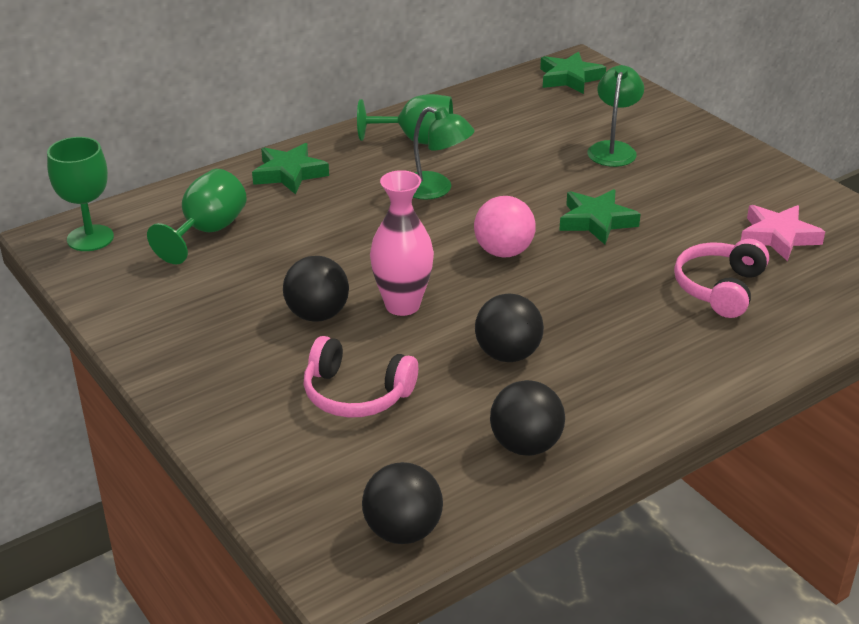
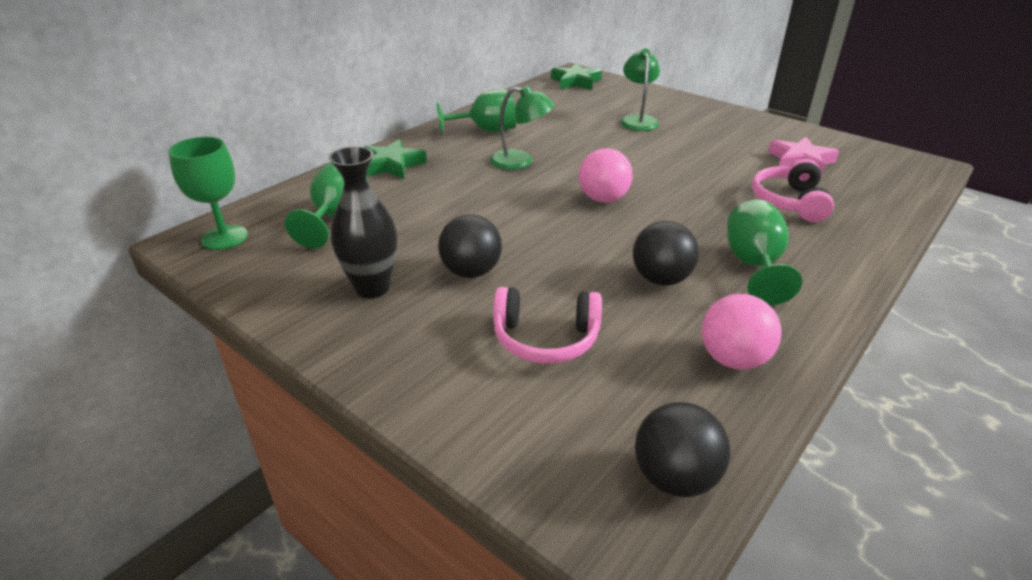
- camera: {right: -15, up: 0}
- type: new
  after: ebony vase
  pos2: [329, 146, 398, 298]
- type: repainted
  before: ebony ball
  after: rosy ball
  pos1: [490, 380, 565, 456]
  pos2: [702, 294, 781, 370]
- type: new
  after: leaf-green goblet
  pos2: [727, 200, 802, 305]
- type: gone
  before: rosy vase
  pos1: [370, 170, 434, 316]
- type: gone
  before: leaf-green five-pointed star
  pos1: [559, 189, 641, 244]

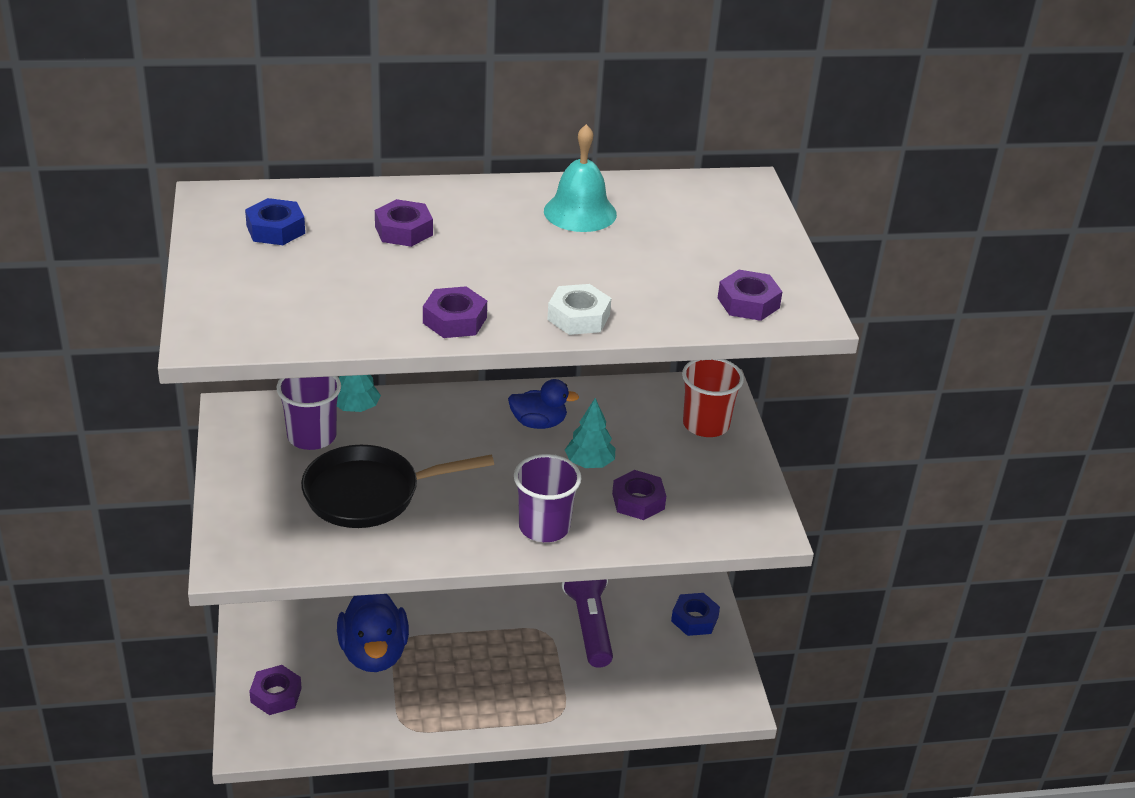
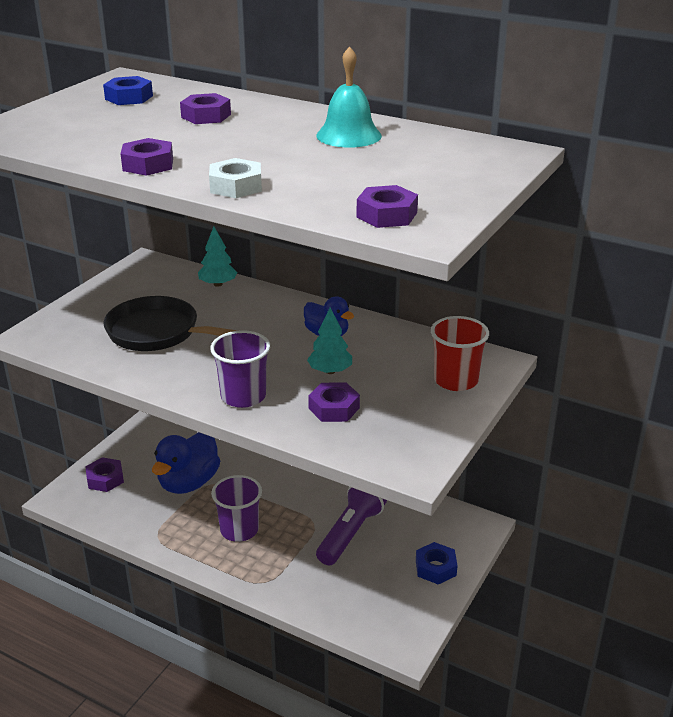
- camera: {right: 40, up: -5}
- type: shifted
  before: violet beaker
  pos1: [277, 376, 341, 450]
  pos2: [211, 475, 262, 542]

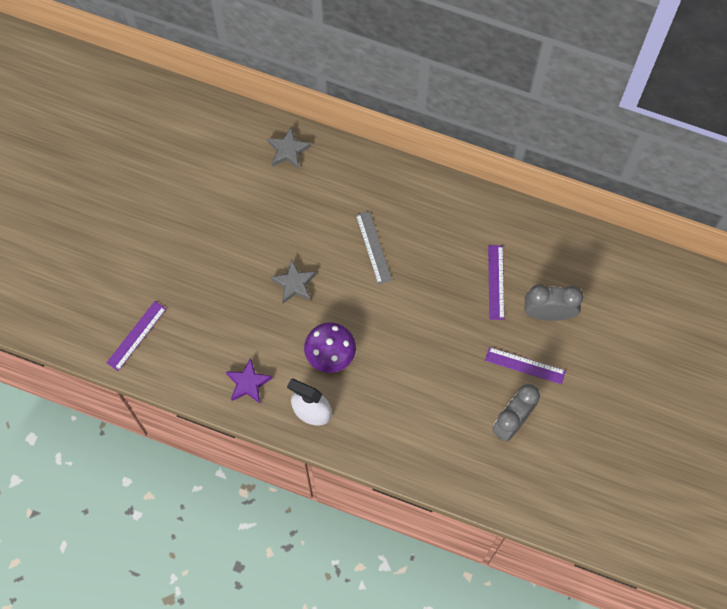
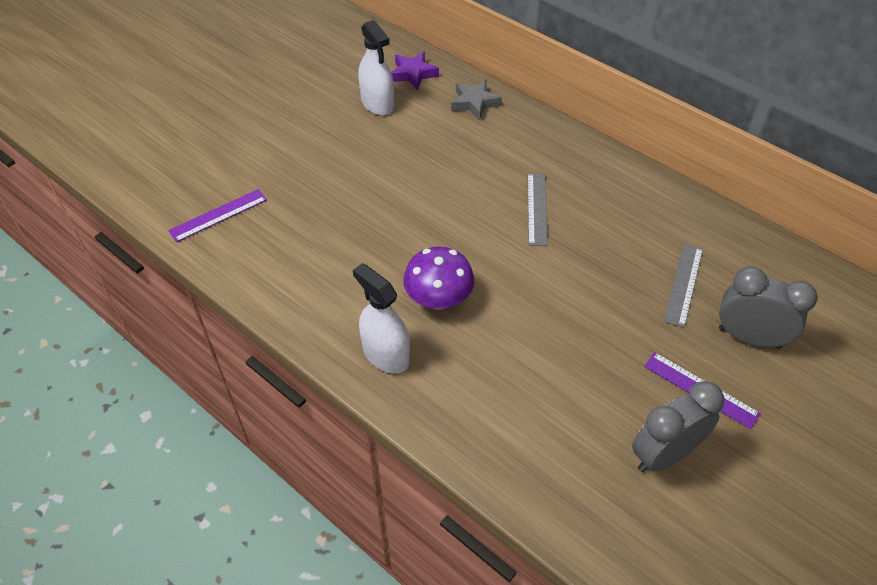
- camera: {right: 20, up: -20}
- type: new
  after: snow-white spray bottle
  pos2: [358, 20, 394, 116]
- type: shifted
  before: violet five-pointed star
  pos1: [226, 358, 272, 403]
  pos2: [391, 51, 439, 90]
- type: repainted
  before: violet measuring stick
  after: grey measuring stick
  pos1: [488, 245, 504, 320]
  pos2: [664, 244, 703, 328]
- type: gone
  before: grey five-pointed star
  pos1: [271, 259, 316, 304]

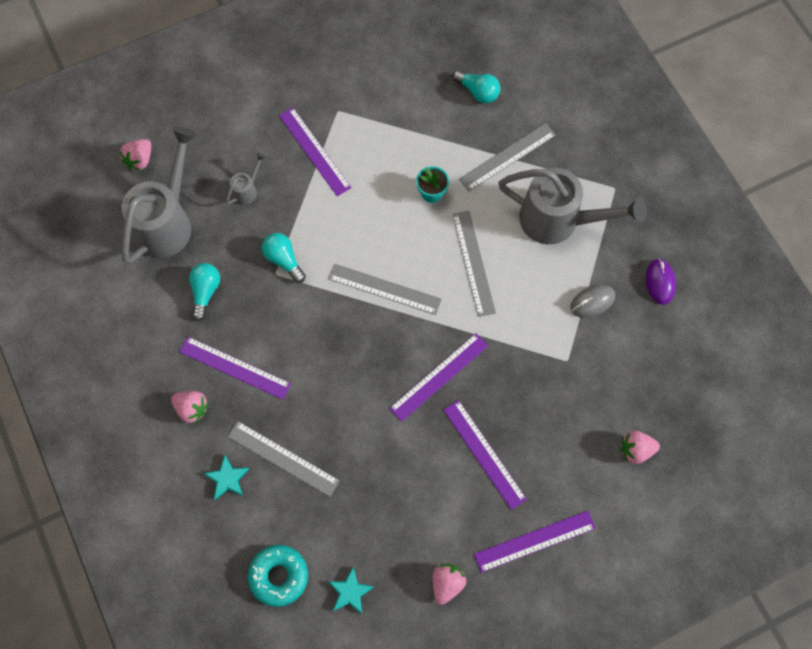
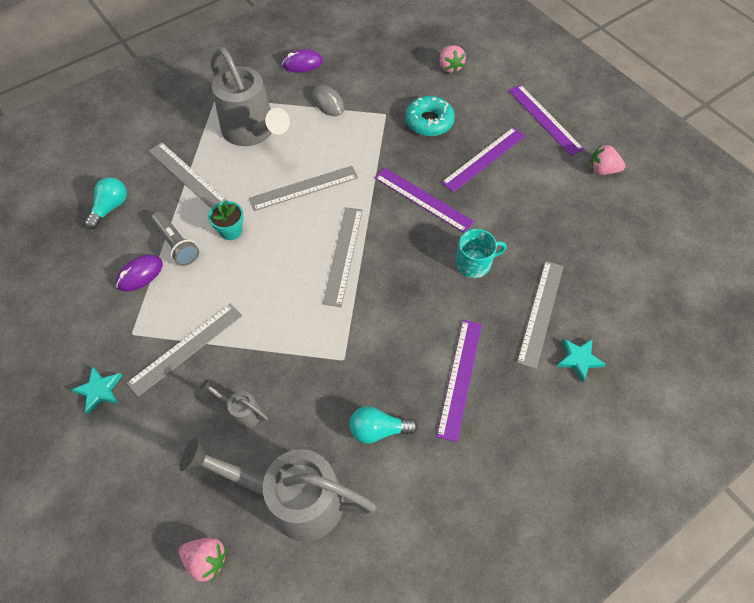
- camera: {right: -100, up: -10}
- type: shifted
  before: teal five-pointed star
  pos1: [328, 567, 374, 614]
  pos2: [71, 366, 122, 414]
- type: new
  after: violet PC mouse
  pos2: [116, 255, 163, 292]
- type: repainted
  before: violet measuring stick
  after: grey measuring stick
  pos1: [279, 107, 351, 196]
  pos2: [127, 303, 242, 397]
- type: new
  after: grey torch
  pos2: [151, 212, 199, 266]
- type: rotated
  before: grey sprinkling can
  pos1: [498, 168, 647, 244]
  pos2: [211, 47, 290, 146]
  turn: 135
- type: shifted
  before: teal doughnut
  pos1: [248, 545, 308, 607]
  pos2: [405, 96, 455, 136]
- type: new
  after: teal tea mug
  pos2: [456, 229, 507, 278]
- type: gone
  before: rosy berry
  pos1: [171, 391, 208, 424]
- type: gone
  before: teal lightbulb
  pos1: [262, 233, 306, 283]

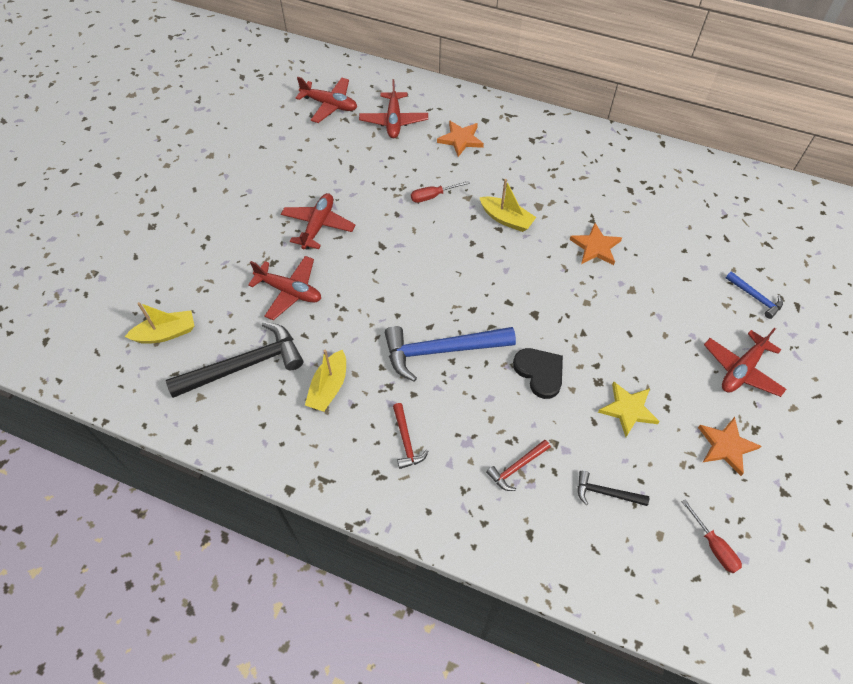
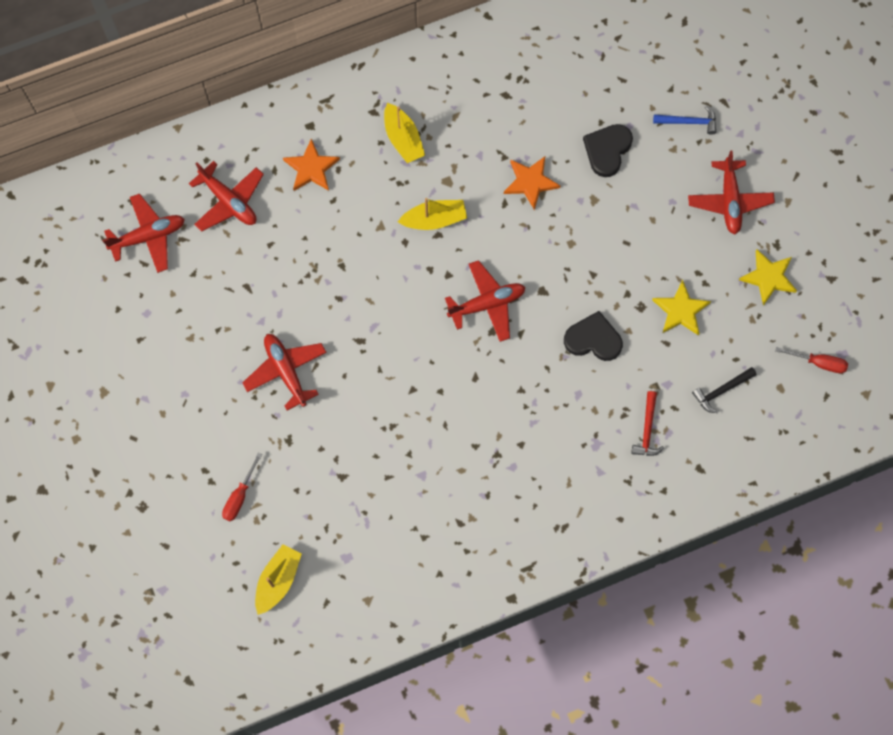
- camera: {right: -45, up: 15}
- type: shifted
  before: crimson flat screwdriver
  pos1: [411, 181, 469, 203]
  pos2: [222, 453, 262, 521]
- type: shifted
  before: golden sailboat
  pos1: [305, 350, 346, 412]
  pos2: [384, 103, 425, 163]
- type: shifted
  before: crimson plane
  pos1: [248, 256, 321, 320]
  pos2: [445, 260, 526, 342]
- type: new
  after: ebony heart
  pos2: [583, 124, 633, 177]
- type: repainted
  before: bright orange five-pointed star
  after: golden five-pointed star
  pos1: [698, 417, 761, 476]
  pos2: [739, 250, 797, 306]
- type: gone
  before: ebony carpenter's hammer
  pos1: [166, 322, 303, 398]
- type: gone
  before: cobalt carpenter's hammer
  pos1: [385, 326, 516, 382]
- type: gone
  before: crimson carpenter's hammer
  pos1: [393, 403, 429, 469]

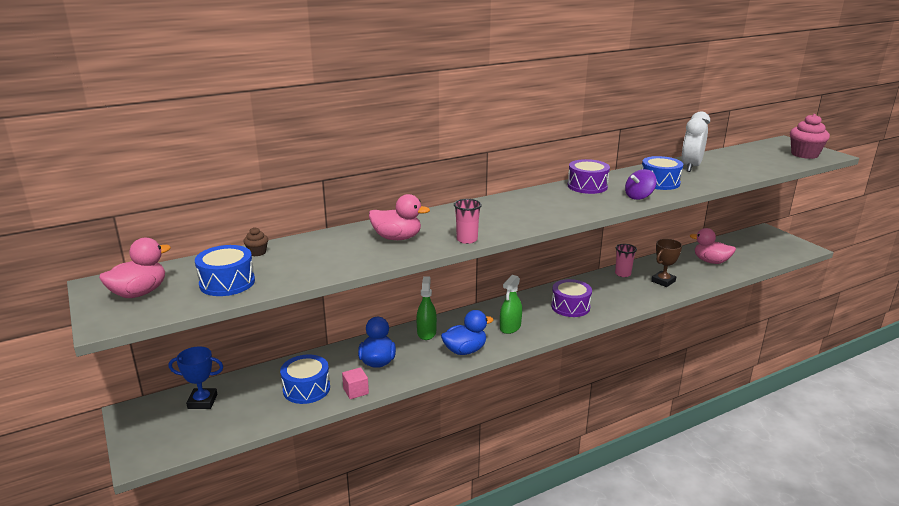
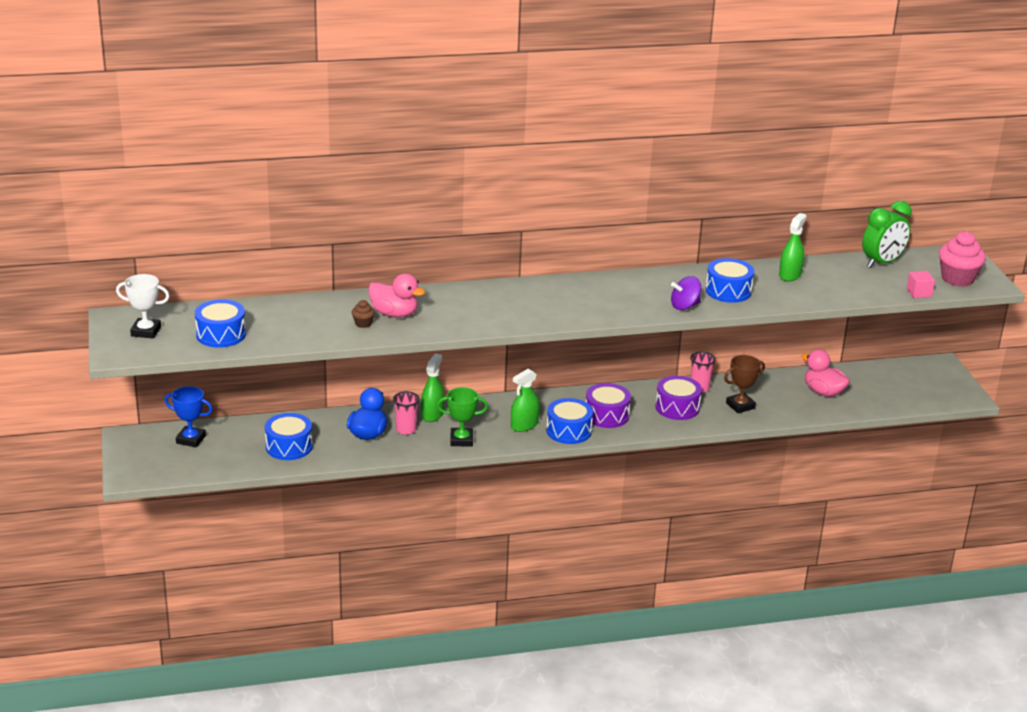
- camera: {right: 15, up: 5}
- type: swapped
  before: rosy duck
  after: snow-white trophy
  pos1: [99, 238, 171, 298]
  pos2: [116, 274, 169, 339]
- type: shifted
  before: dark brown muffin
  pos1: [243, 227, 268, 256]
  pos2: [351, 300, 375, 328]
- type: shifted
  before: rosy beaker
  pos1: [454, 199, 482, 244]
  pos2: [393, 391, 420, 435]
- type: swapped
  before: cobalt duck
  after: leaf-green trophy
  pos1: [441, 310, 493, 355]
  pos2: [437, 387, 488, 447]
- type: new
  after: cobalt drum
  pos2: [546, 398, 593, 444]
- type: shifted
  before: violet drum
  pos1: [568, 159, 610, 194]
  pos2: [655, 376, 702, 420]
- type: swapped
  before: snow-white bedside clock
  after: leaf-green spray bottle
  pos1: [682, 111, 710, 172]
  pos2: [779, 213, 807, 281]
- type: new
  after: leaf-green bedside clock
  pos2: [862, 201, 912, 268]
- type: shifted
  before: rosy cube
  pos1: [342, 367, 369, 399]
  pos2: [907, 271, 935, 298]

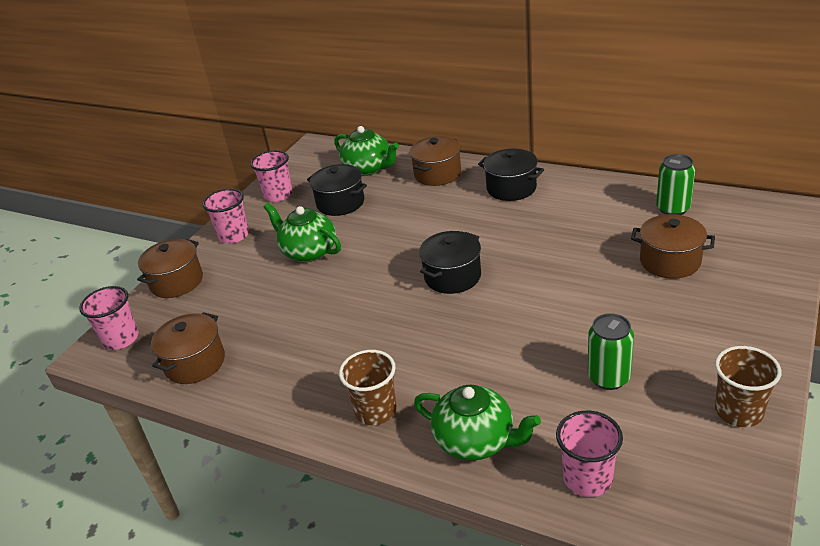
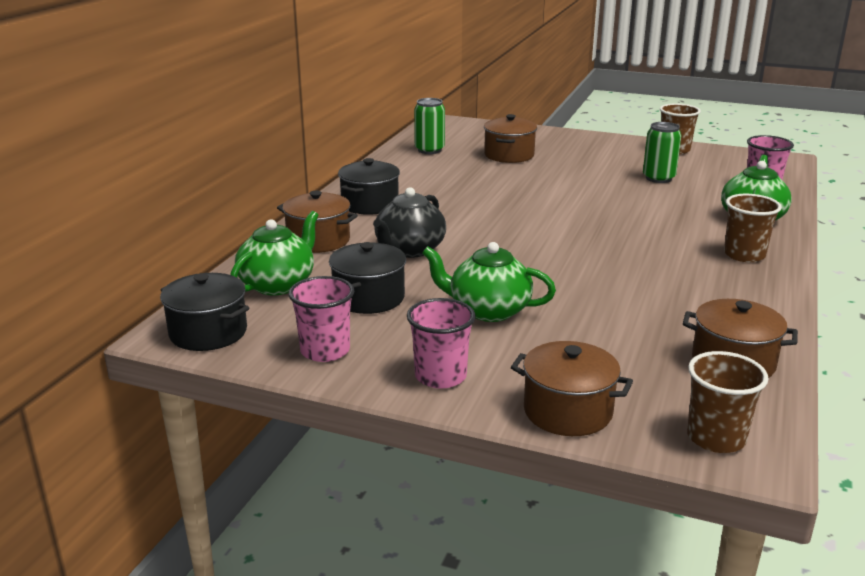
- camera: {right: -100, up: -10}
- type: shifted
  before: ebony cooking pot
  pos1: [419, 231, 481, 294]
  pos2: [160, 273, 249, 351]
- type: new
  after: ebony china teapot
  pos2: [373, 187, 446, 258]
- type: rotated
  before: leaf-green china teapot
  pos1: [264, 203, 341, 262]
  pos2: [422, 242, 556, 322]
  turn: 75
- type: repainted
  before: rosy beaker
  after: dark brown beaker
  pos1: [79, 286, 139, 350]
  pos2: [687, 351, 769, 453]

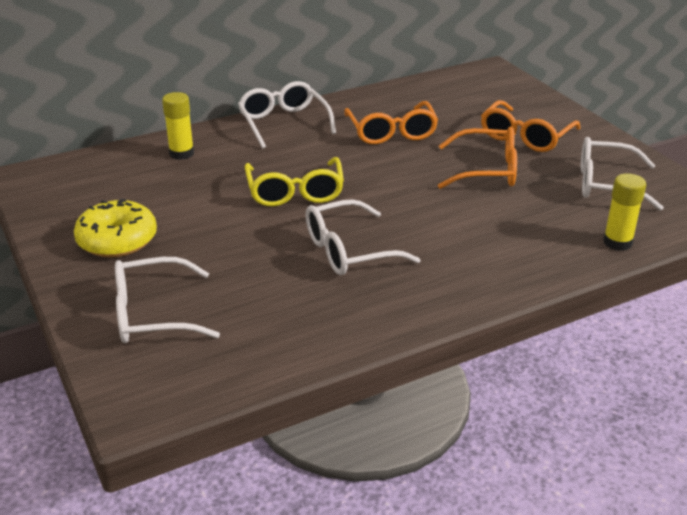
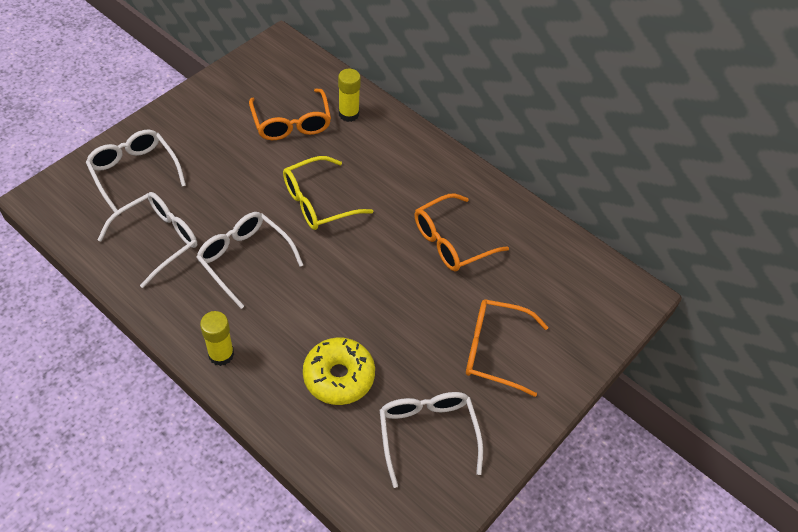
- camera: {right: 65, up: 20}
- type: shifted
  before: snow-white glasses
  pos1: [238, 81, 336, 148]
  pos2: [97, 192, 197, 288]
- type: shifted
  before: golden glue stick
  pos1: [603, 173, 646, 251]
  pos2: [200, 311, 234, 366]
- type: shifted
  before: bright orange glasses
  pos1: [438, 127, 517, 189]
  pos2: [249, 88, 331, 140]
- type: shifted
  before: golden doughnut
  pos1: [74, 199, 157, 257]
  pos2: [303, 337, 375, 405]

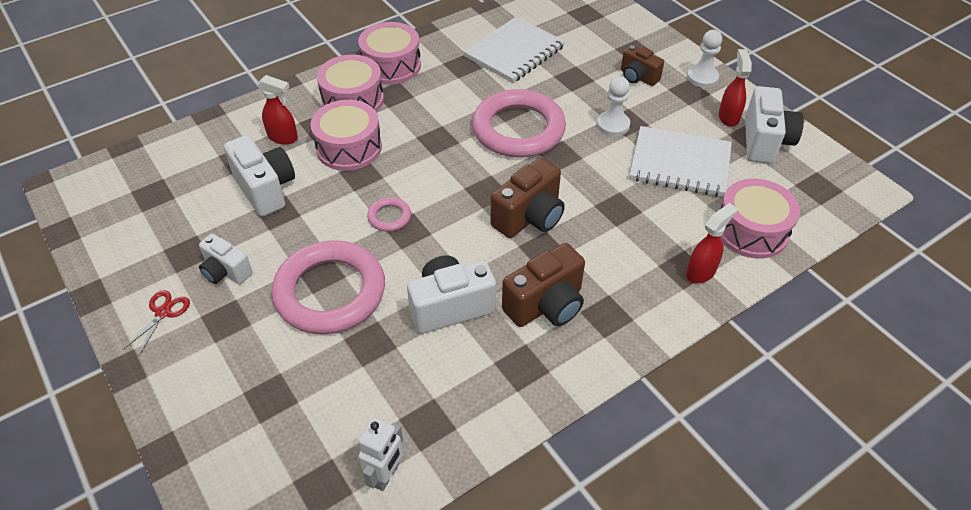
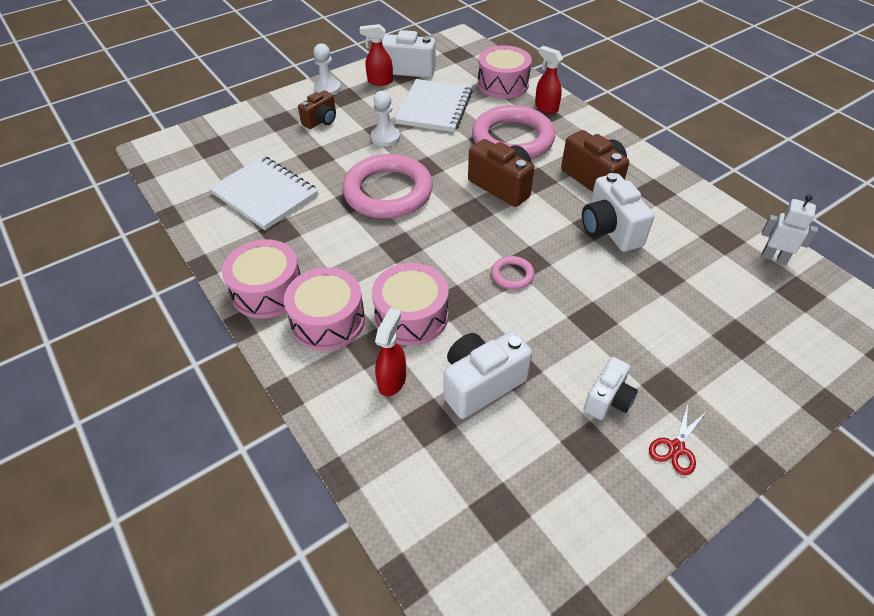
- camera: {right: -90, up: 0}
- type: shifted
  before: rosy torus
  pos1: [272, 240, 385, 334]
  pos2: [472, 105, 555, 159]
- type: rotated
  before: crimson shears
  pos1: [123, 290, 190, 355]
  pos2: [649, 404, 707, 475]
  turn: -75

